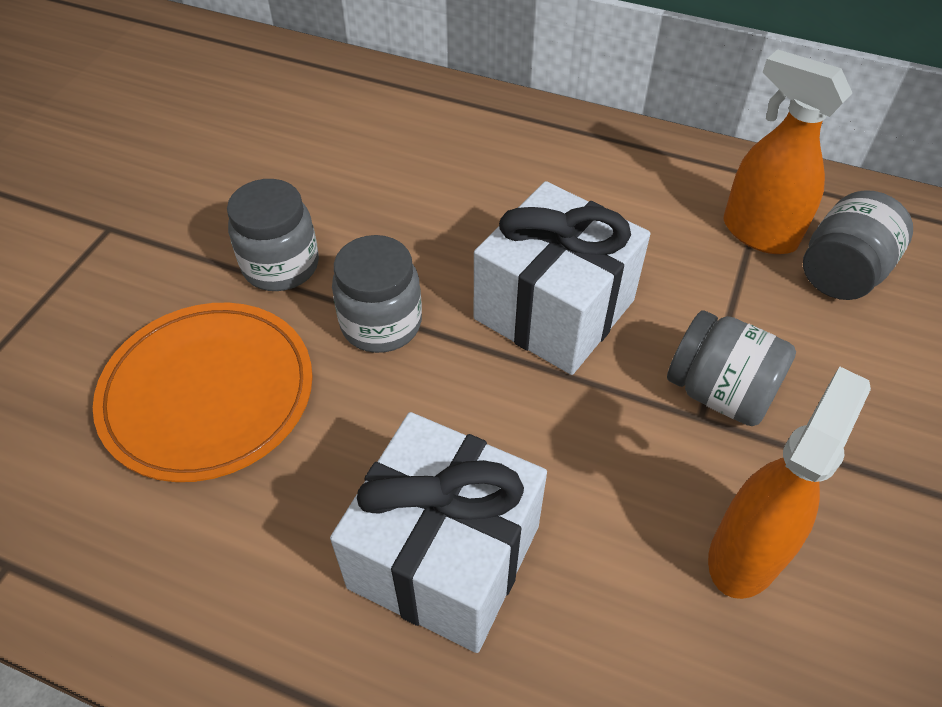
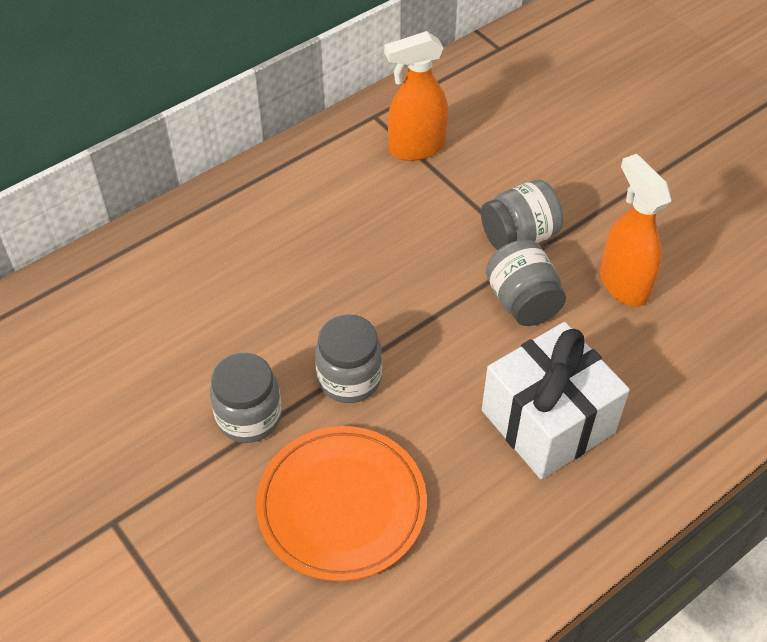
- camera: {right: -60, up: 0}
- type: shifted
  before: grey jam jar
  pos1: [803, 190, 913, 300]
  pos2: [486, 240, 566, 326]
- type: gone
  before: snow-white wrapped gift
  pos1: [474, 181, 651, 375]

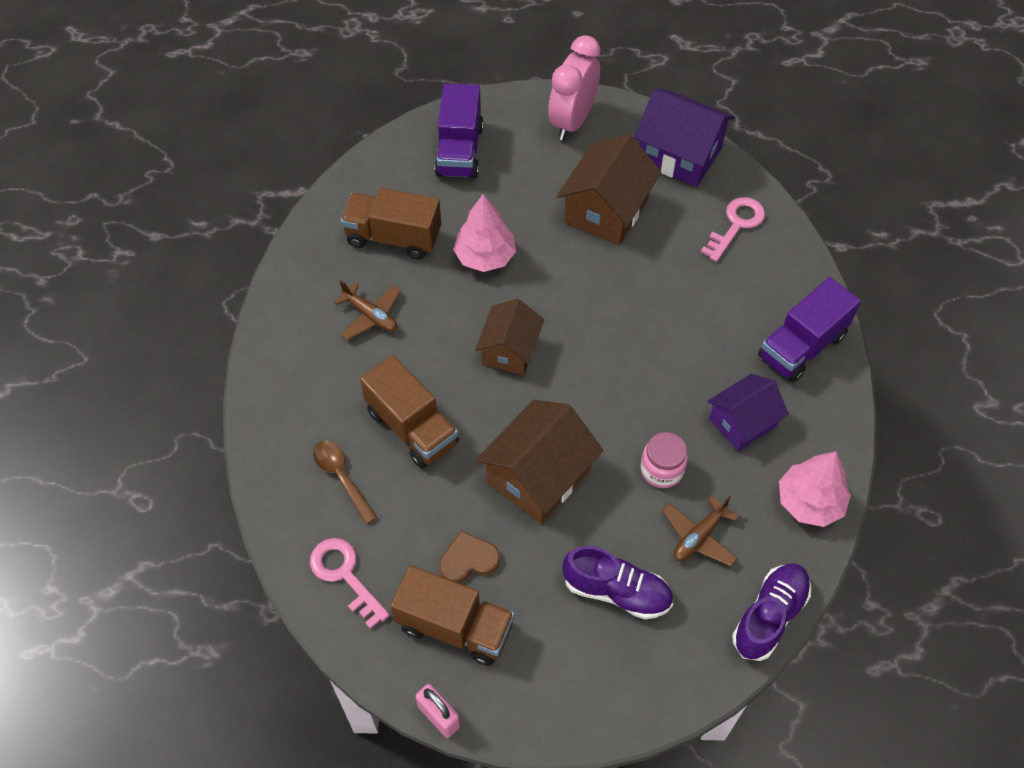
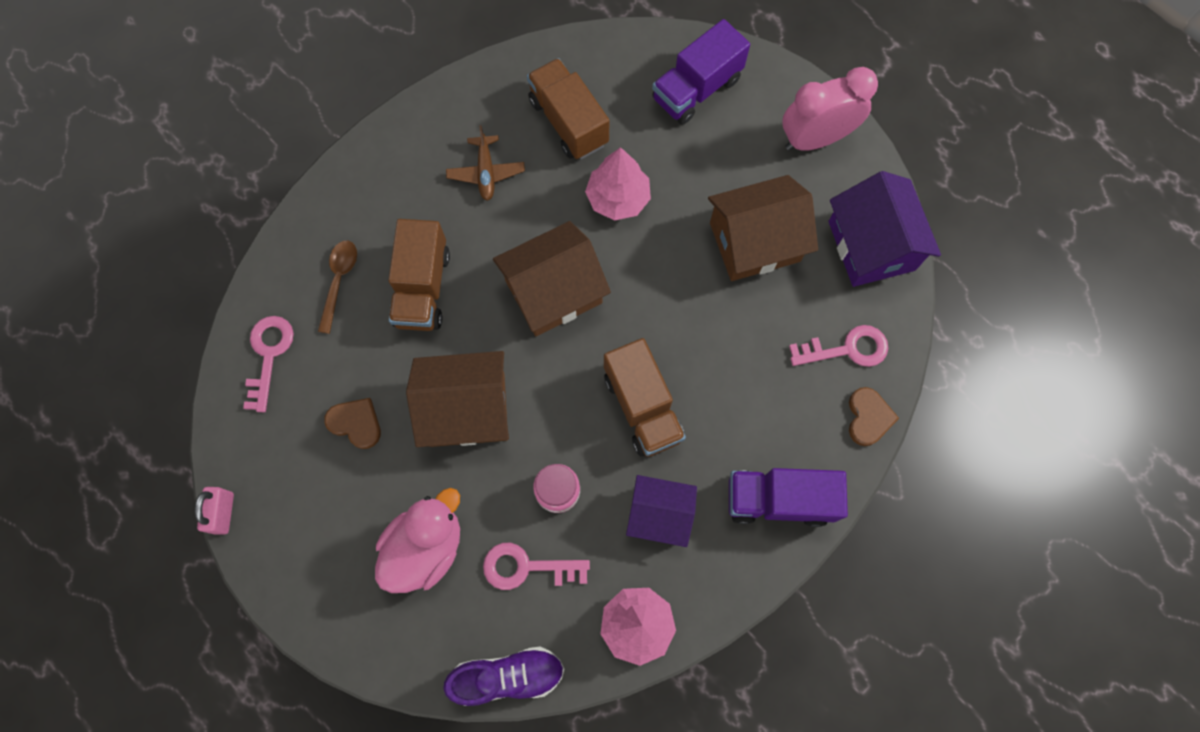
- camera: {right: 45, up: 15}
- type: swapped
  before: violet lace-up shoe
  after: rosy duck
  pos1: [563, 546, 673, 619]
  pos2: [375, 488, 460, 593]
- type: swapped
  before: dark brown plane
  after: rosy key
  pos1: [662, 496, 739, 566]
  pos2: [483, 543, 590, 590]
- type: scaled
  before: dark brown toy house
  pos1: [475, 299, 544, 375]
  pos2: [493, 221, 611, 336]
  scale: 1.51
- type: shifted
  before: dark brown truck
  pos1: [390, 565, 515, 666]
  pos2: [604, 338, 686, 457]
- type: new
  after: dark brown heart
  pos2: [849, 387, 899, 446]

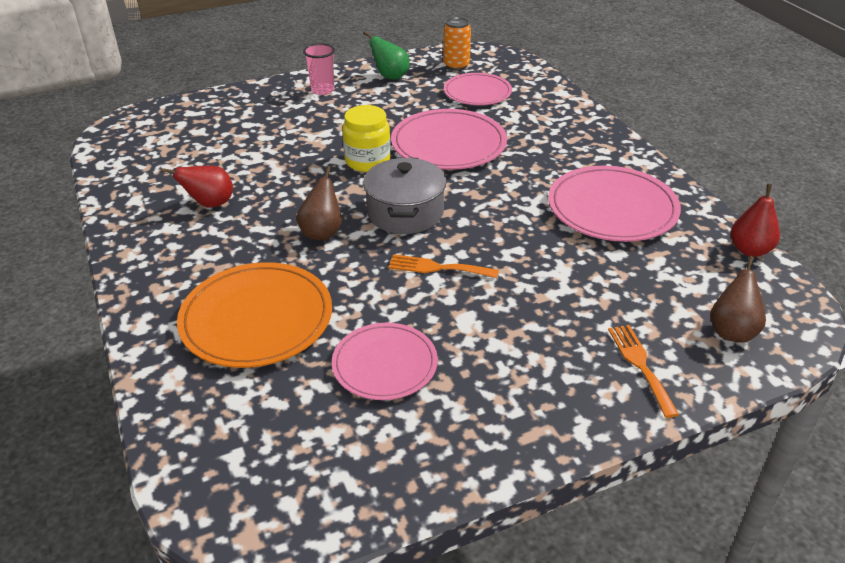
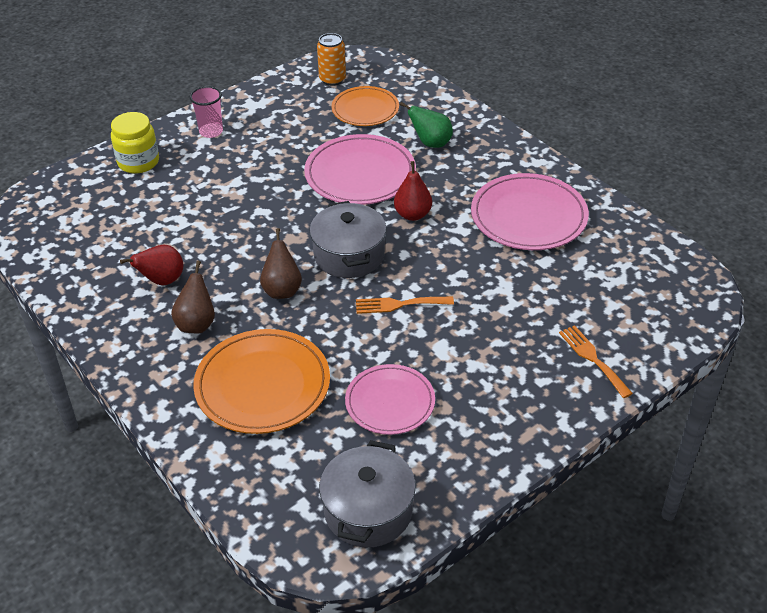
- camera: {right: -15, up: 5}
- type: shifted
  before: golden jam jar
  pos1: [342, 105, 391, 172]
  pos2: [111, 112, 159, 174]
- type: shifted
  before: dark brown pear
  pos1: [710, 256, 766, 343]
  pos2: [171, 261, 215, 333]
- type: new
  after: grey cooking pot
  pos2: [319, 440, 416, 548]
- type: repainted
  before: rosy dinner plate
  after: bright orange dinner plate
  pos1: [444, 73, 512, 105]
  pos2: [331, 86, 399, 126]
- type: shifted
  before: crimson pear
  pos1: [731, 184, 780, 257]
  pos2: [394, 161, 432, 221]
- type: shifted
  before: leaf-green pear
  pos1: [363, 31, 409, 80]
  pos2: [400, 102, 453, 148]

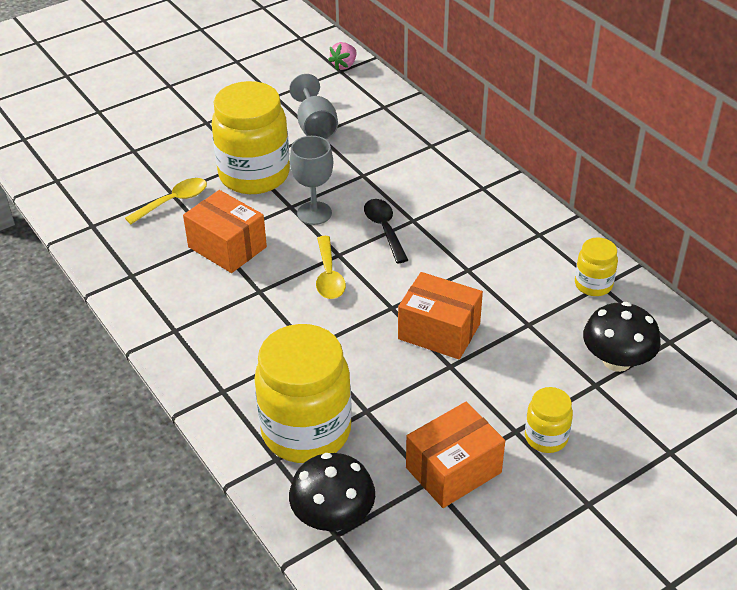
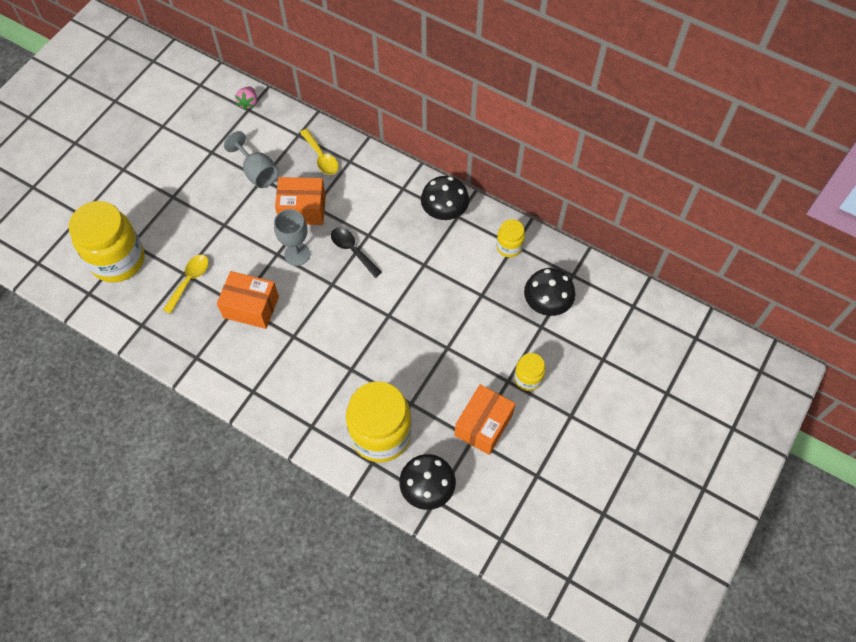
- camera: {right: -25, up: 20}
- type: shifted
  before: golden jam jar
  pos1: [212, 81, 290, 194]
  pos2: [69, 201, 145, 282]
- type: shifted
  before: bright orange package
  pos1: [398, 272, 483, 360]
  pos2: [275, 177, 326, 225]
- type: shifted
  before: golden teaspoon
  pos1: [316, 236, 346, 299]
  pos2: [300, 129, 339, 175]
- type: new
  after: ebony fungus
  pos2: [421, 176, 469, 220]

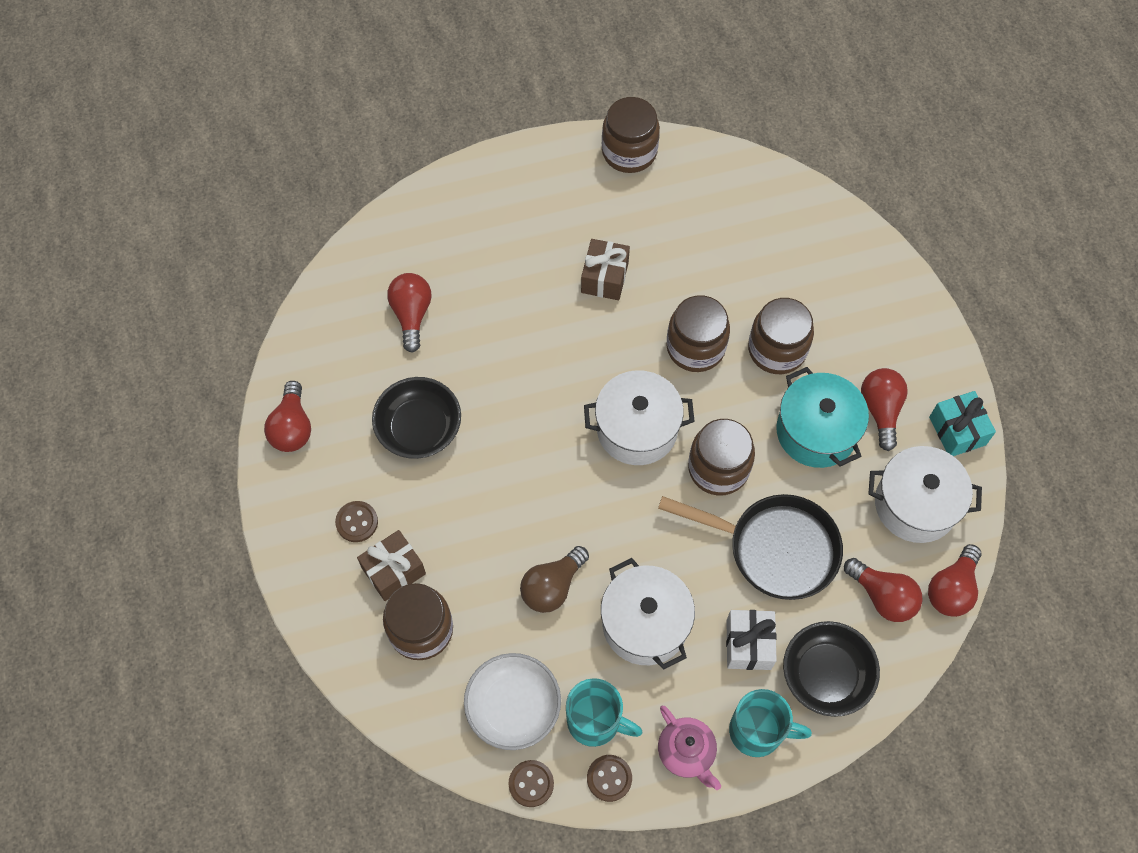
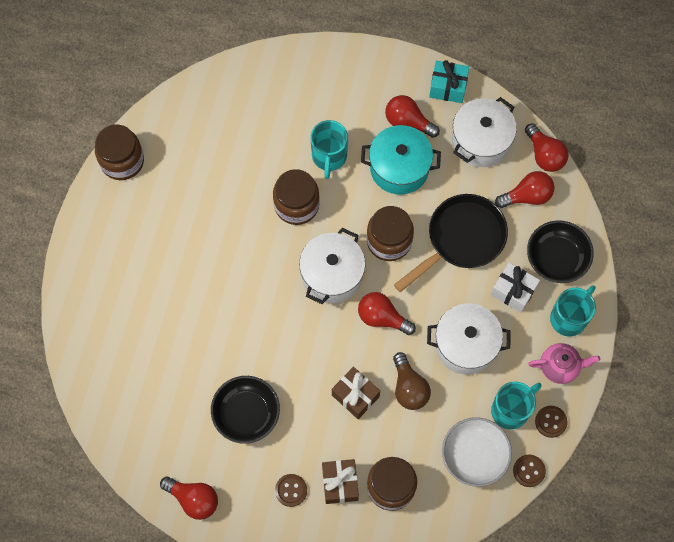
- camera: {right: -60, up: 5}
- type: swapped
  before: dark brown jam jar
  after: teal tea mug
  pos1: [748, 298, 814, 374]
  pos2: [310, 120, 348, 179]
- type: shifted
  before: dark brown wrapped gift
  pos1: [581, 239, 630, 300]
  pos2: [332, 367, 380, 419]
- type: shifted
  before: crimson lightbulb
  pos1: [387, 273, 432, 353]
  pos2: [358, 292, 416, 335]

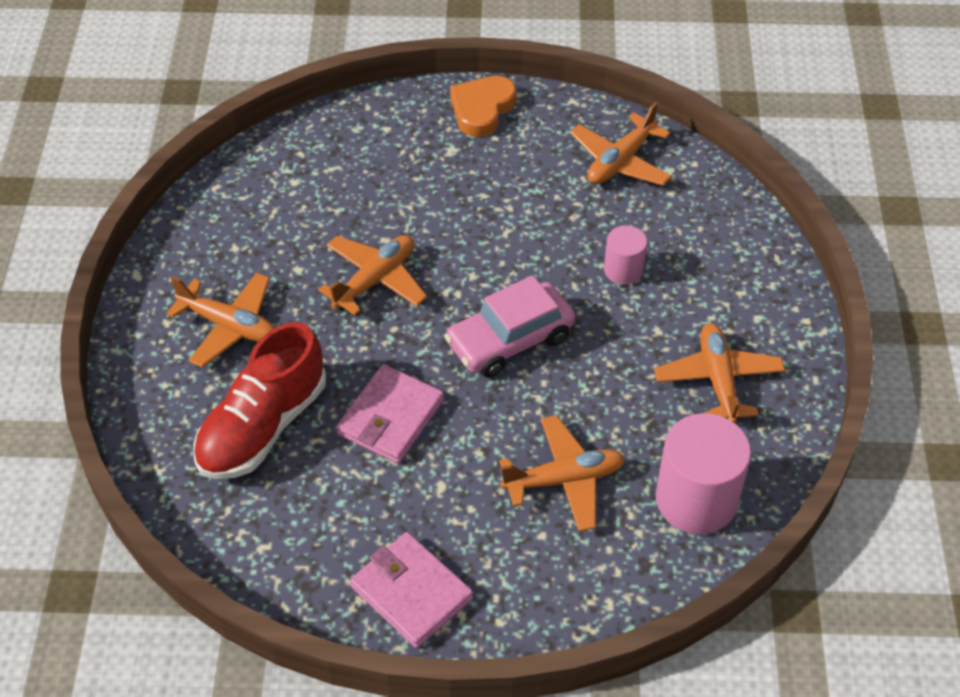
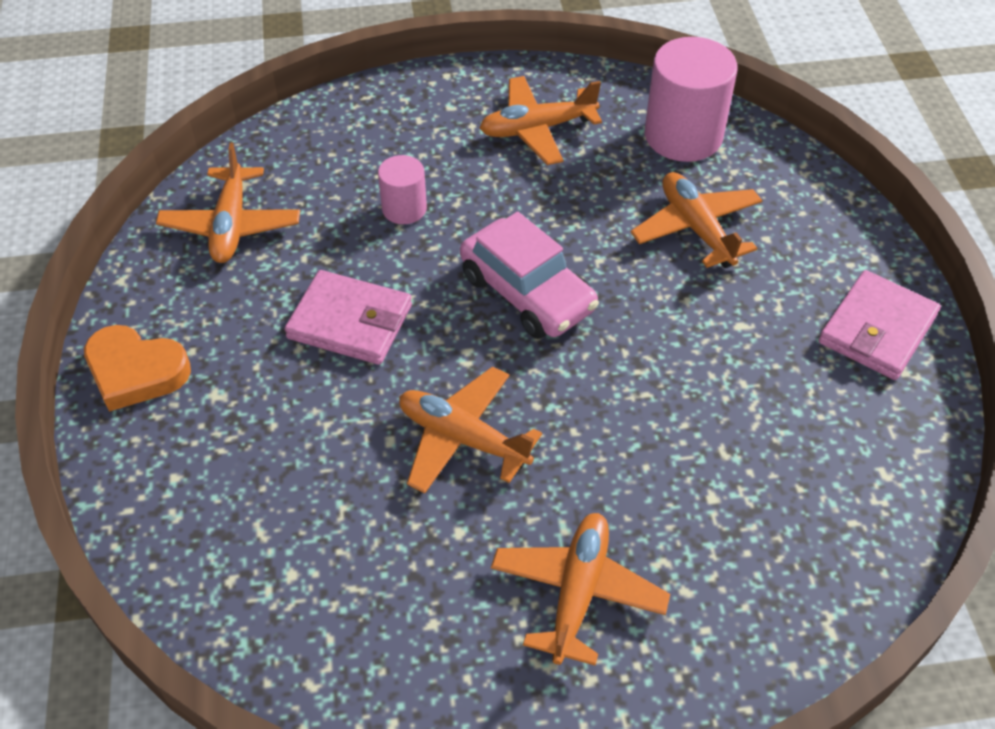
- camera: {right: -100, up: 0}
- type: rotated
  before: bright orange plane
  pos1: [570, 102, 672, 186]
  pos2: [156, 142, 300, 263]
  turn: 60
- type: shifted
  before: rosy wallet
  pos1: [336, 364, 444, 463]
  pos2: [284, 270, 412, 365]
- type: gone
  before: crimson lace-up shoe
  pos1: [193, 322, 326, 479]

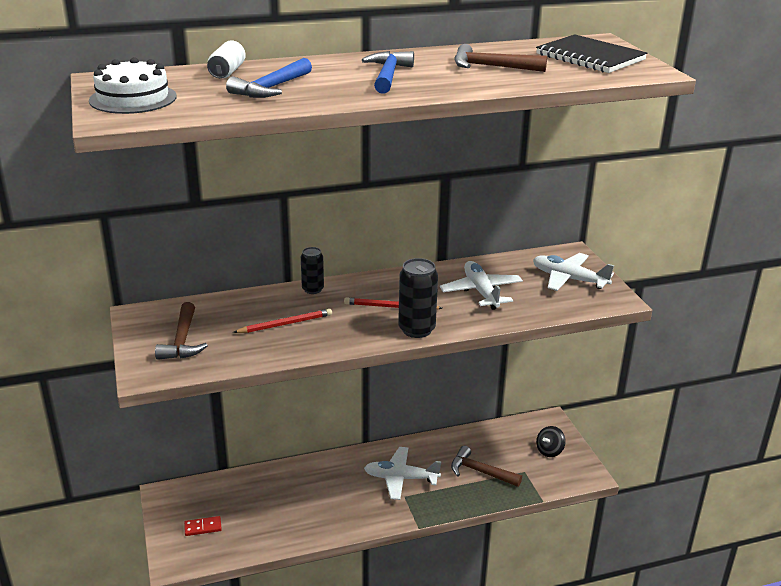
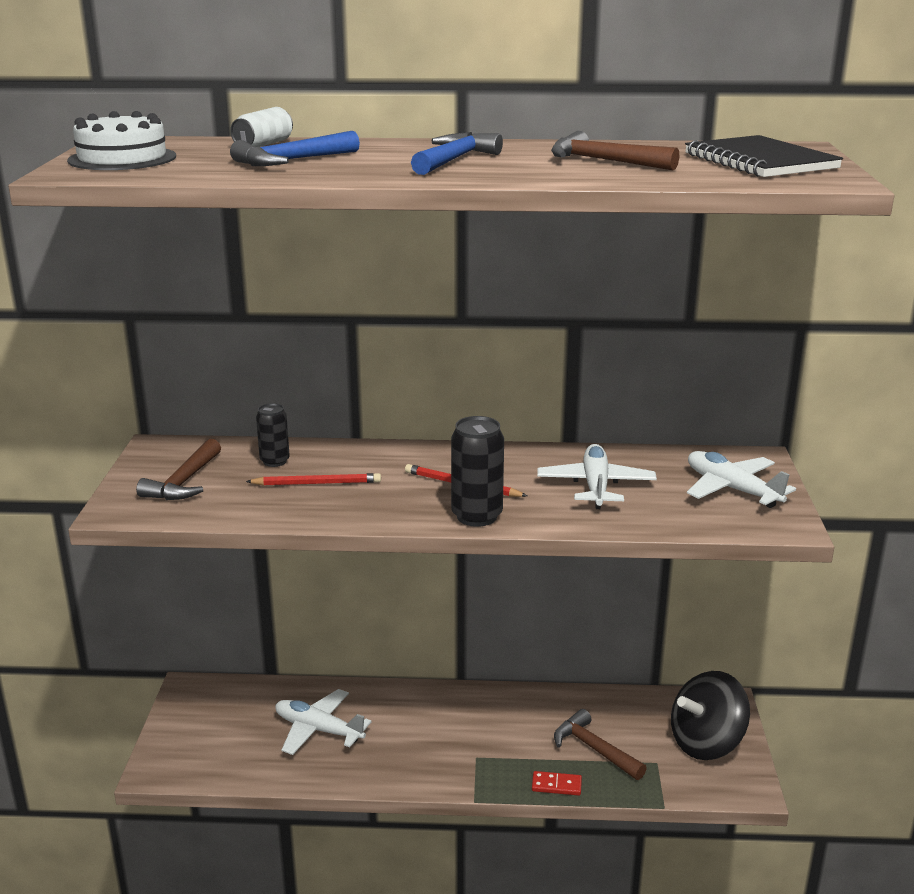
- camera: {right: 20, up: -5}
- type: shifted
  before: ebony soda can
  pos1: [301, 247, 324, 294]
  pos2: [256, 403, 290, 467]
- type: shifted
  before: snow-white plane
  pos1: [364, 447, 442, 500]
  pos2: [275, 689, 372, 755]
- type: shifted
  before: crimson domino tile
  pos1: [184, 516, 222, 536]
  pos2: [532, 771, 582, 796]
- type: scaled
  before: ebony whirligig
  pos1: [536, 426, 566, 457]
  pos2: [671, 671, 750, 760]
  scale: 1.99

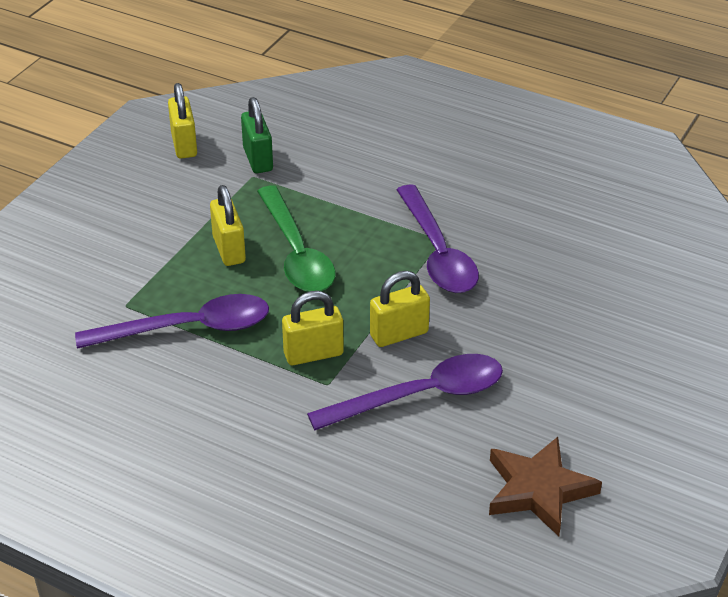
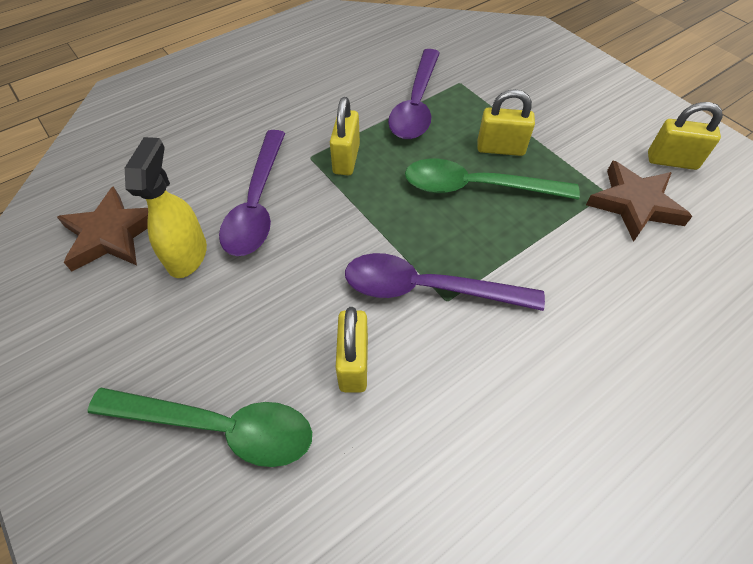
- camera: {right: 115, up: 15}
- type: new
  after: leaf-green teaspoon
  pos2: [88, 388, 312, 467]
- type: new
  after: golden spray bottle
  pos2: [125, 137, 207, 278]
- type: shifted
  before: golden padlock
  pos1: [370, 271, 430, 347]
  pos2: [336, 307, 368, 392]
- type: swapped
  before: leaf-green padlock
  after: dark brown five-pointed star
  pos1: [241, 97, 273, 173]
  pos2: [586, 160, 693, 242]

